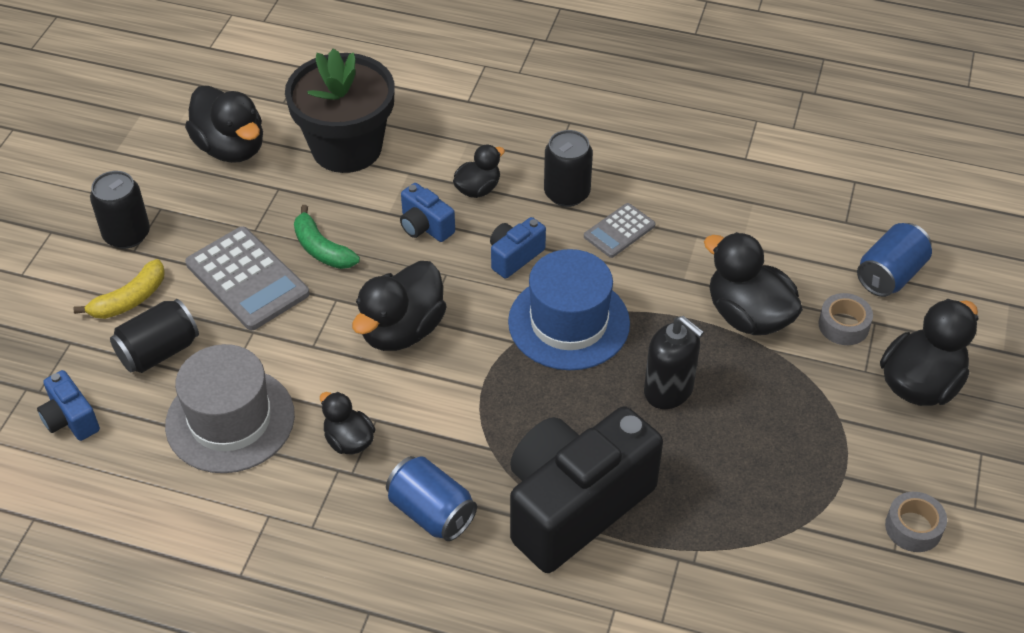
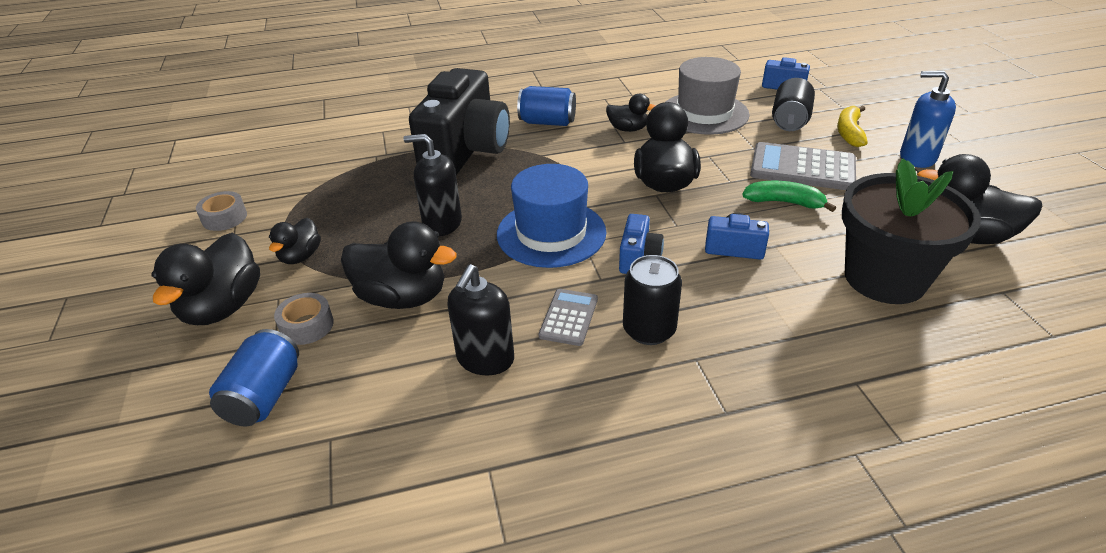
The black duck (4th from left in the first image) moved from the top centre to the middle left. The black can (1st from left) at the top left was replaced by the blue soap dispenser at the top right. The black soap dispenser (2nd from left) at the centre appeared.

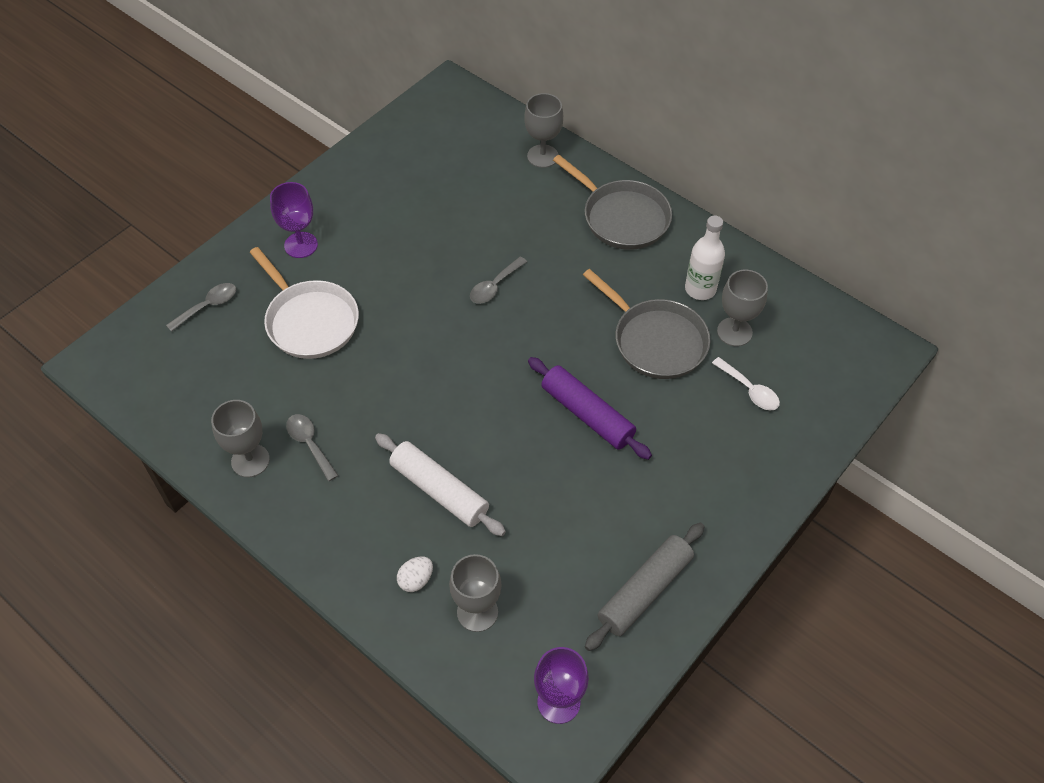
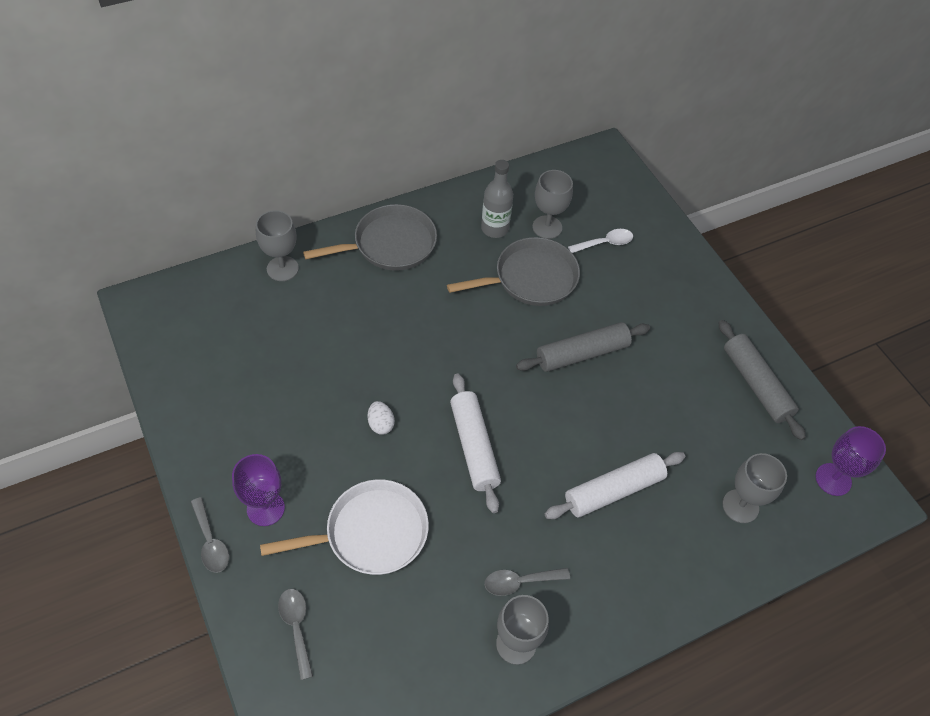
The white bottle at the top right became the grey bottle at the top centre. The grey spoon (3rd from left in the first image) moved from the centre to the bottom left. The purple rolling pin at the centre became the grey rolling pin (1st from left) at the centre. The white egg moved from the bottom centre to the centre. The white rolling pin (1st from left) at the centre appeared.

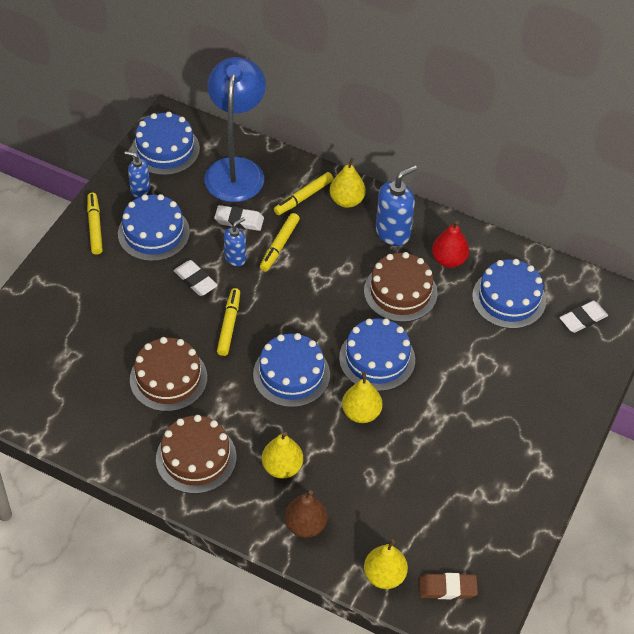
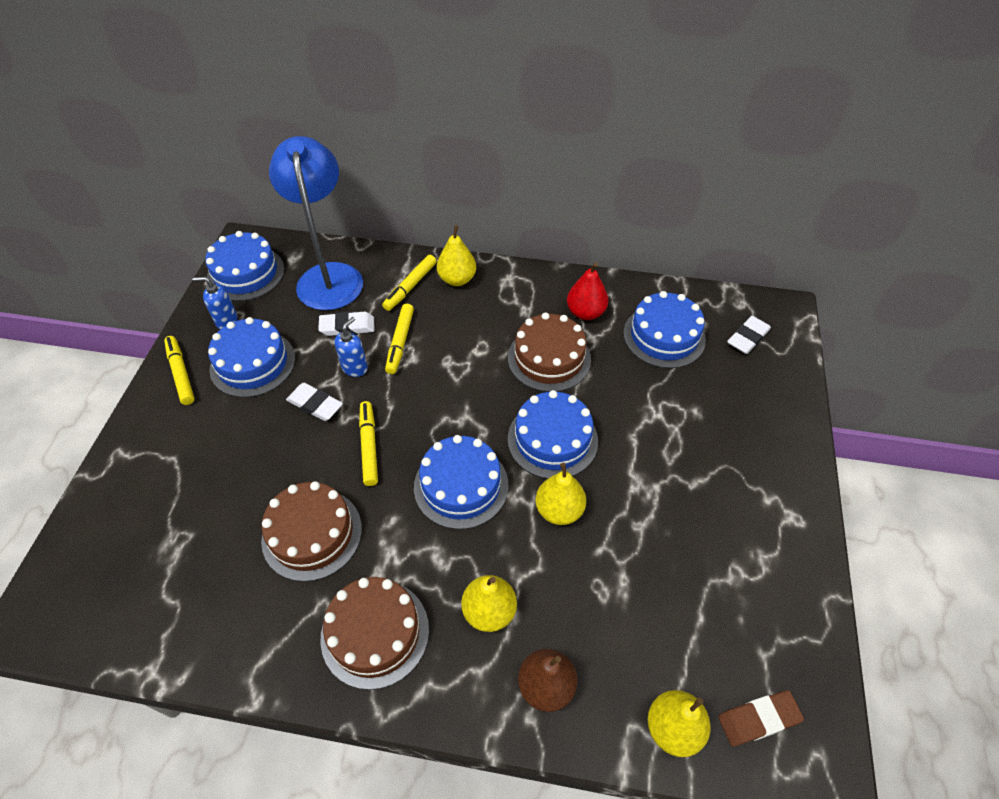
The blue soap dispenser (3rd from left) at the top centre disappeared.

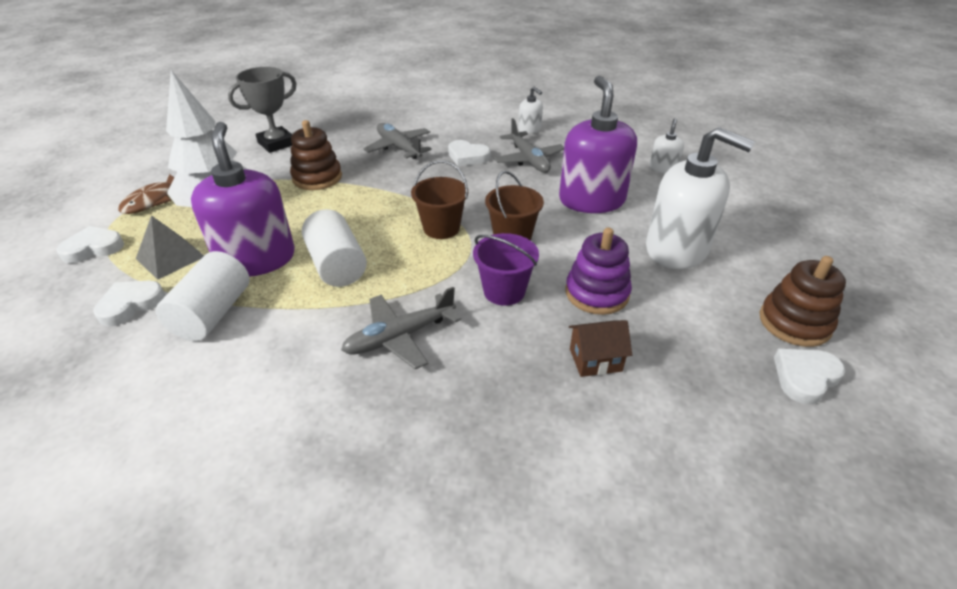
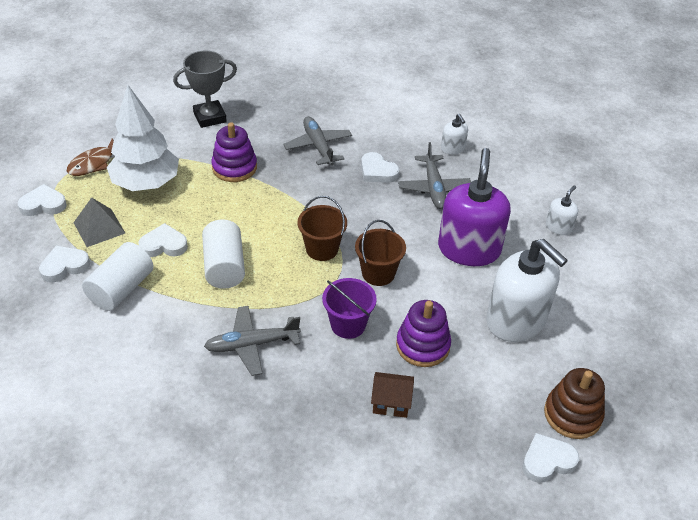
The brown stacking toy (1st from left) at the top left became the purple stacking toy (1st from left) at the top centre. The purple soap dispenser (1st from left) at the middle left was replaced by the white heart (3rd from left) at the middle left.

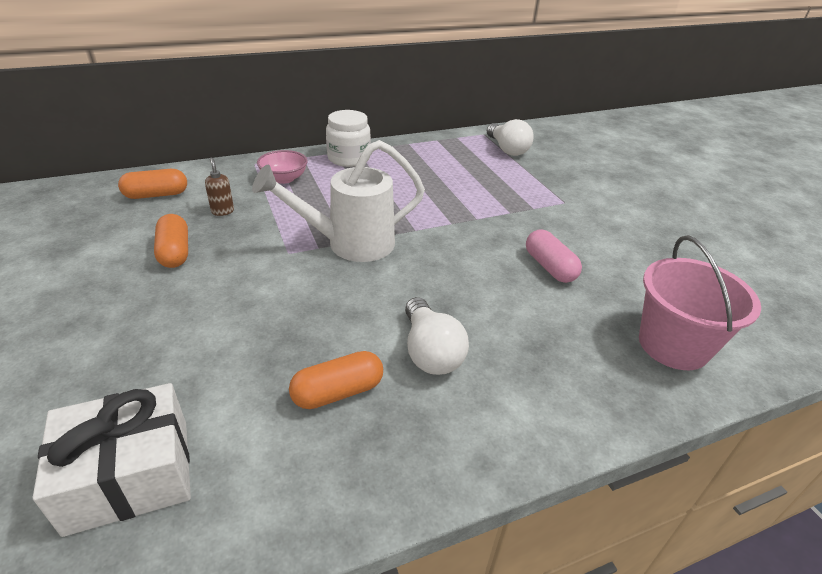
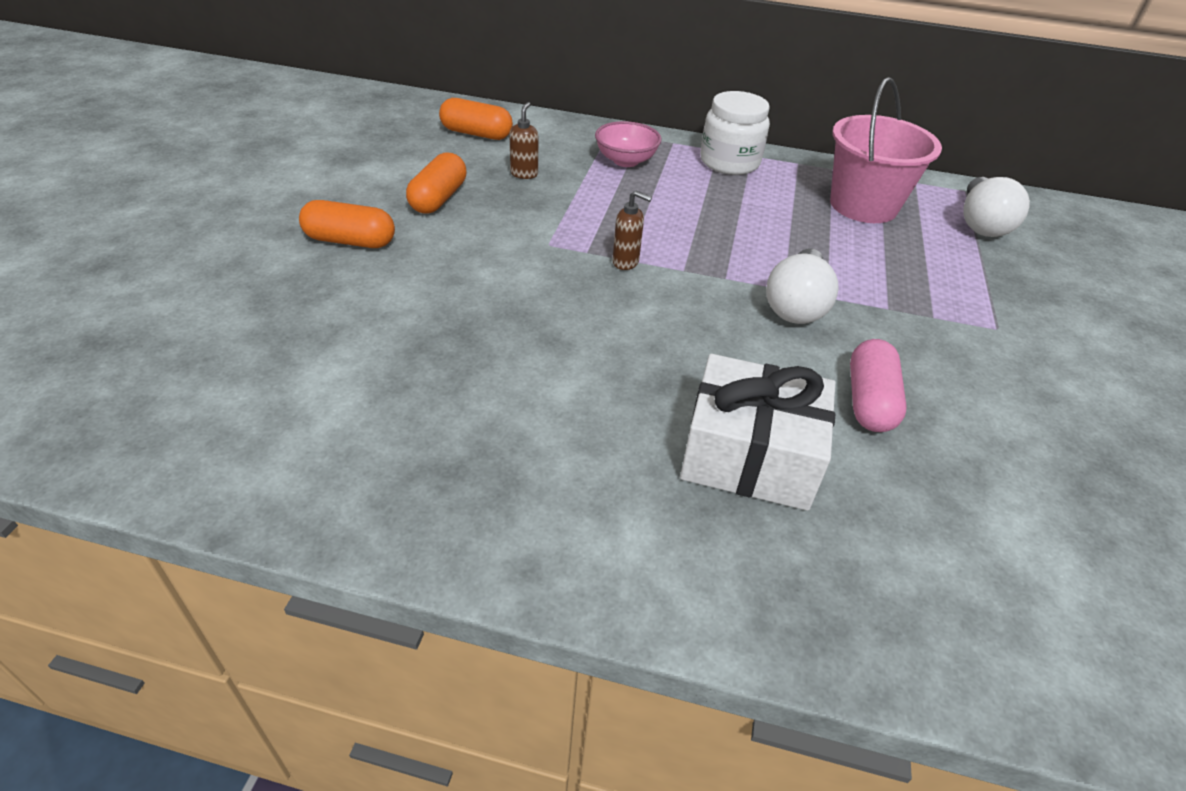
The white watering can at the centre was replaced by the brown soap dispenser (2nd from left) at the top centre. The pink bucket moved from the middle right to the top right. The white light bulb (1st from left) moved from the centre to the middle right. The orange capsule (3rd from left in the first image) moved from the centre to the top left. The white gift moved from the bottom left to the centre.

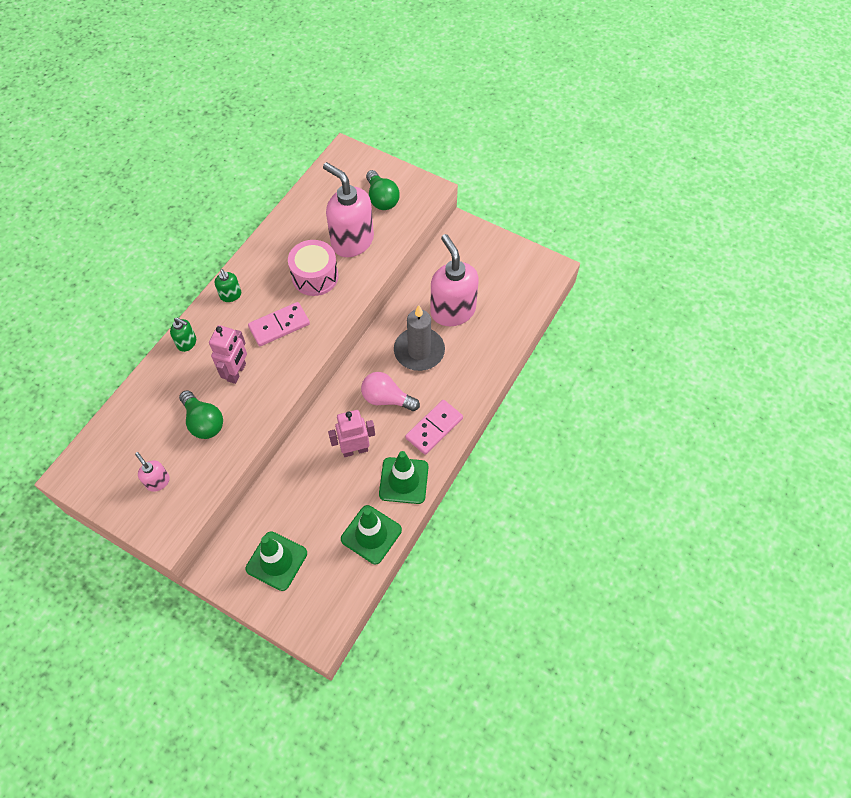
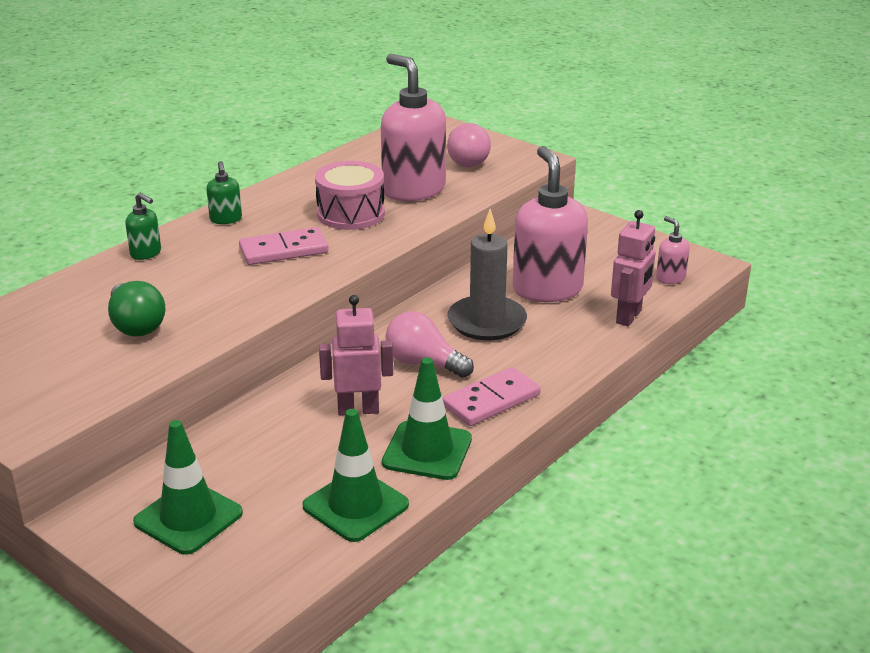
The green light bulb (2nd from left) at the top centre became the pink light bulb (2nd from left) at the top centre. The pink robot (1st from left in the first image) moved from the middle left to the middle right. The pink soap dispenser (1st from left in the first image) moved from the middle left to the middle right.

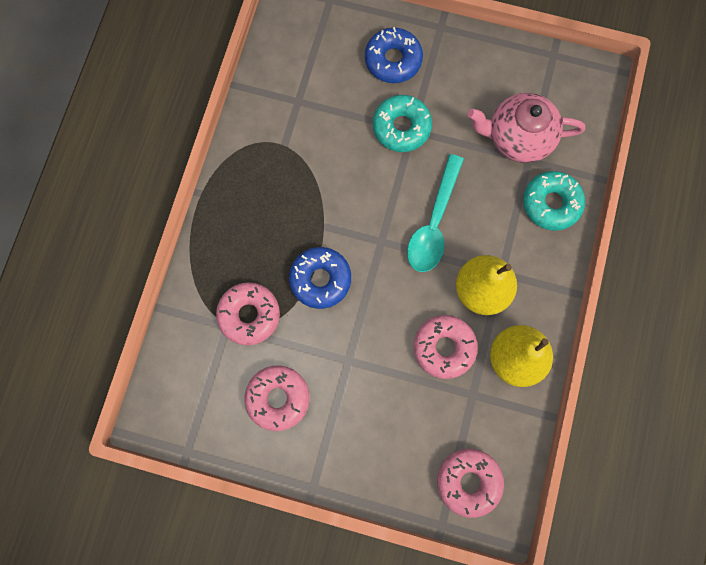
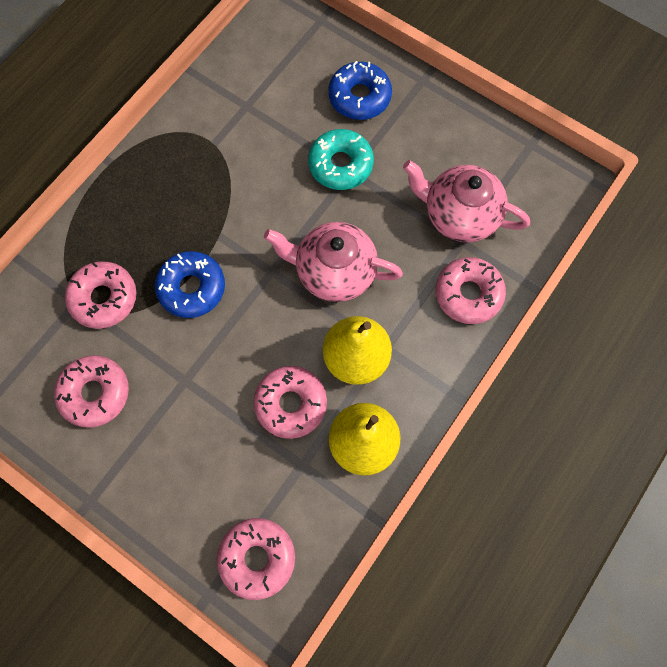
The turquoise spoon at the centre was replaced by the pink teapot (1st from left) at the centre. The turquoise donut (2nd from left) at the middle right became the pink donut (5th from left) at the middle right.

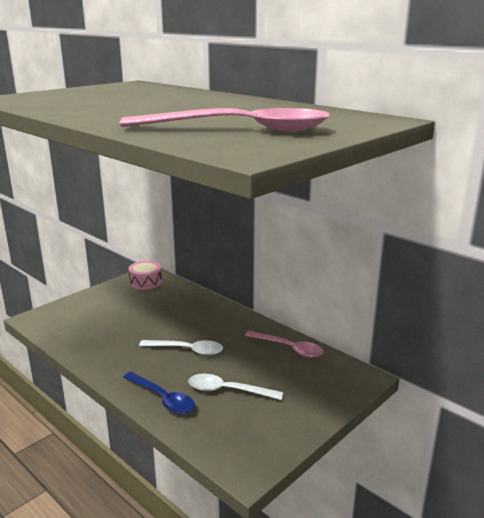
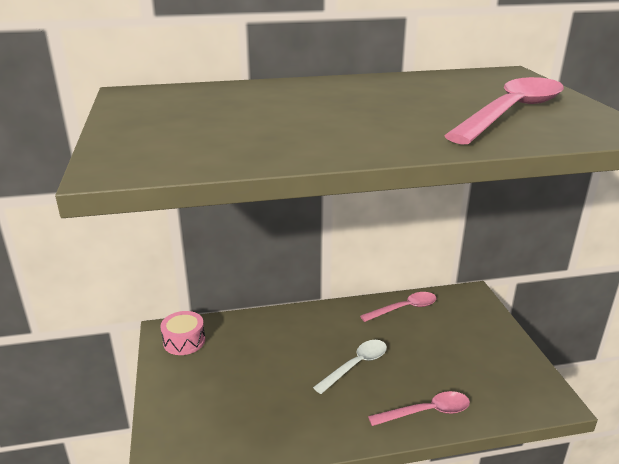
The blue spoon at the bottom left became the pink spoon (2nd from left) at the bottom right. The white spoon (2nd from left) at the bottom centre disappeared.

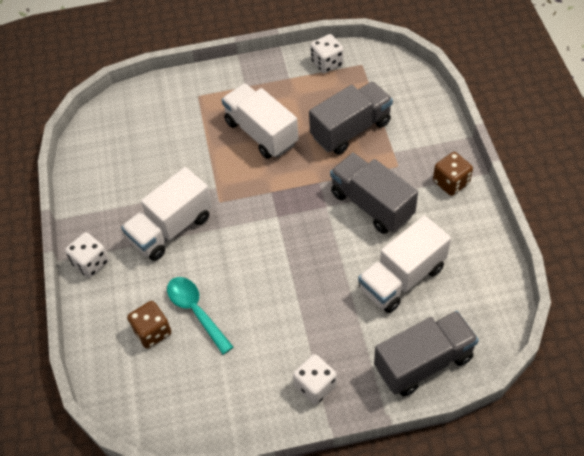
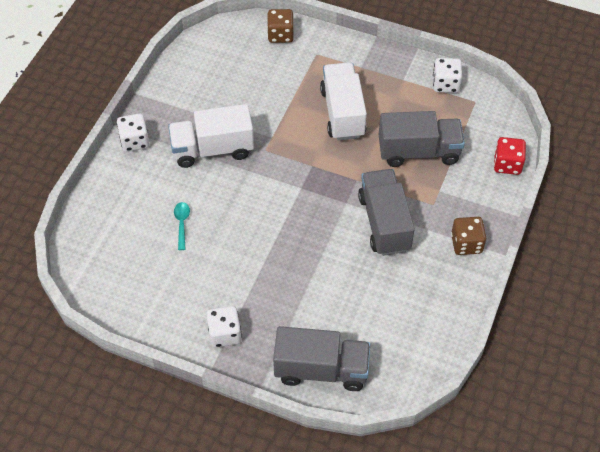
The white truck (3rd from left) at the middle right disappeared. The turquoise spoon at the bottom centre changed to 0.60 times the size. The brown dice (1st from left) moved from the bottom left to the top centre. The red dice at the middle right appeared.

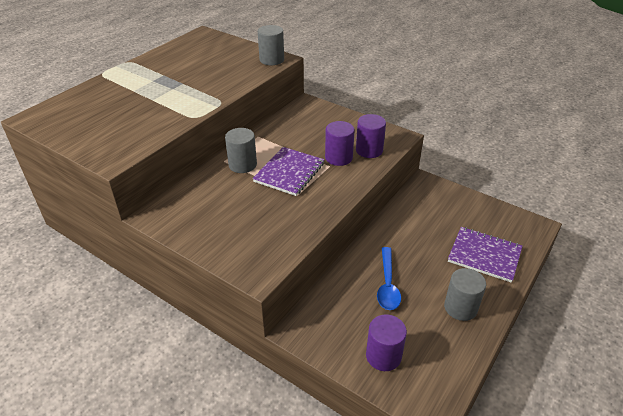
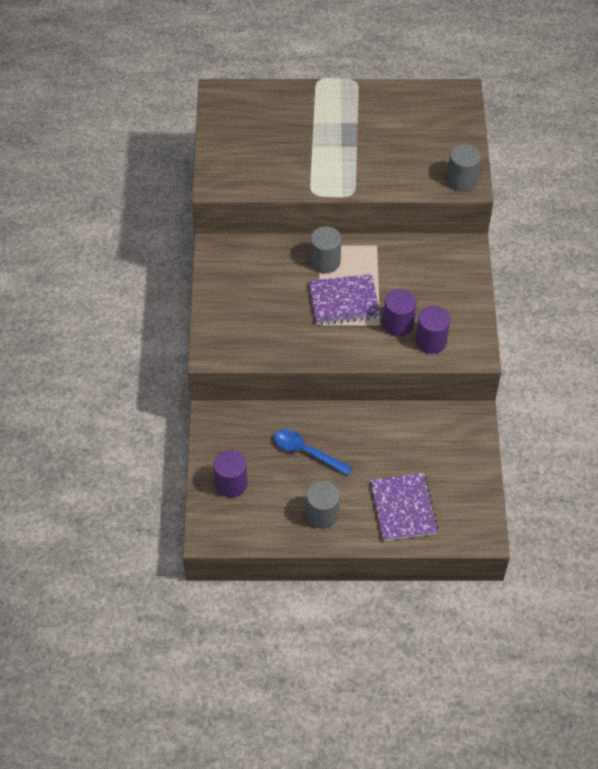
The blue spoon at the bottom centre turned 60 degrees clockwise.

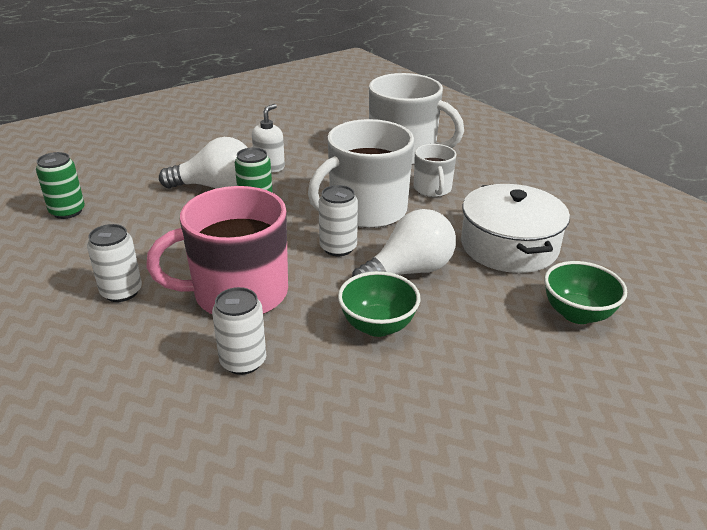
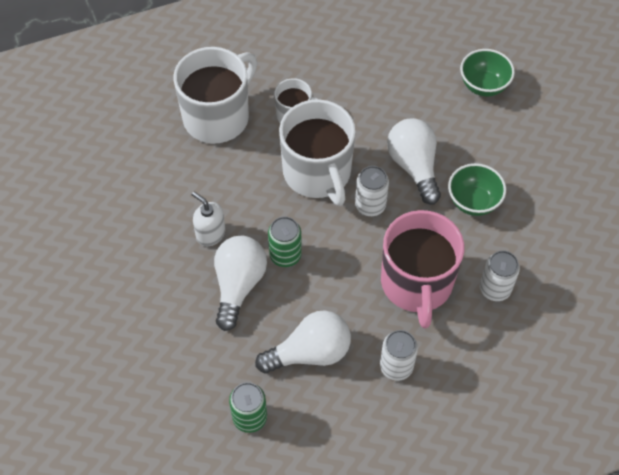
The white pot at the middle right disappeared. The white light bulb (2nd from left) at the bottom centre appeared.

